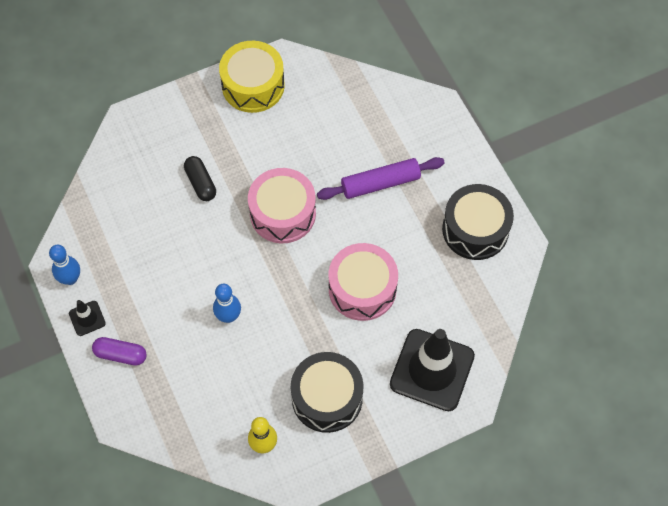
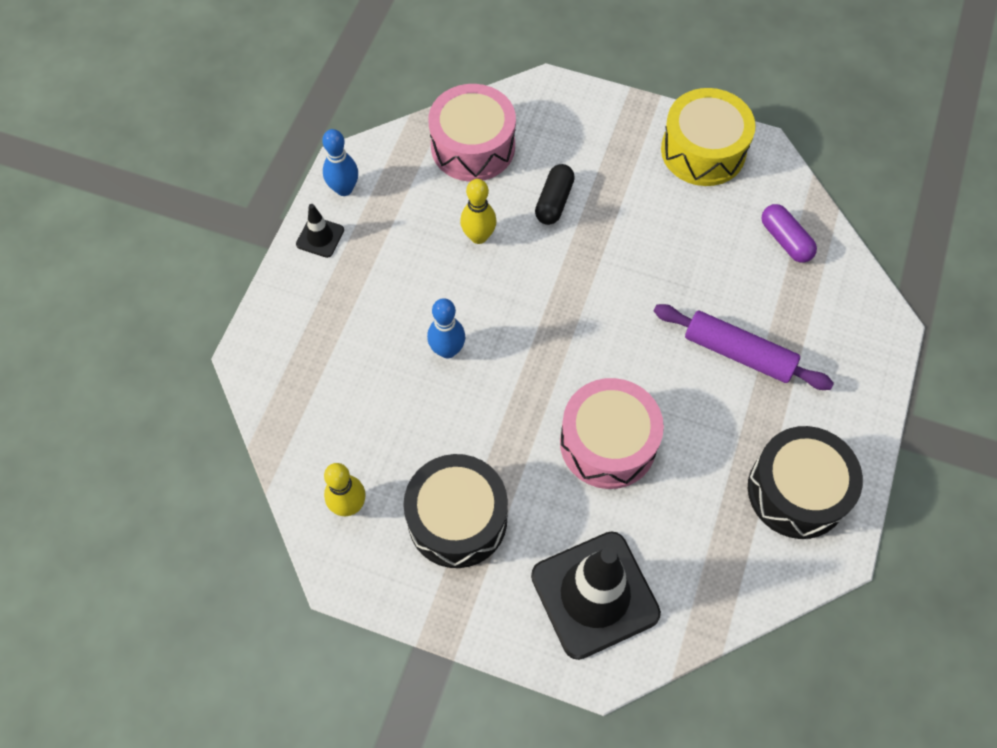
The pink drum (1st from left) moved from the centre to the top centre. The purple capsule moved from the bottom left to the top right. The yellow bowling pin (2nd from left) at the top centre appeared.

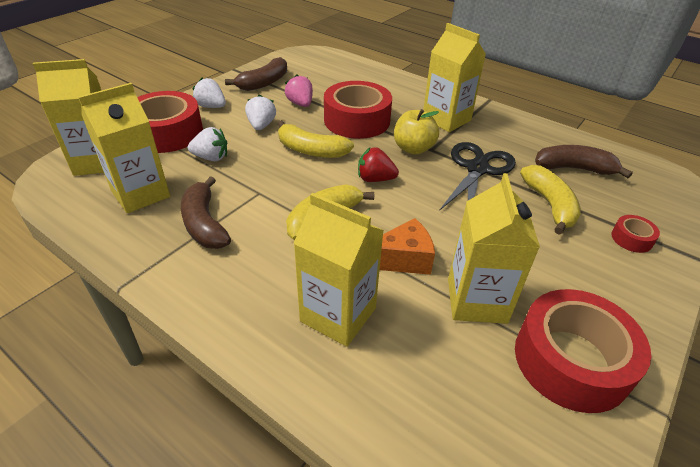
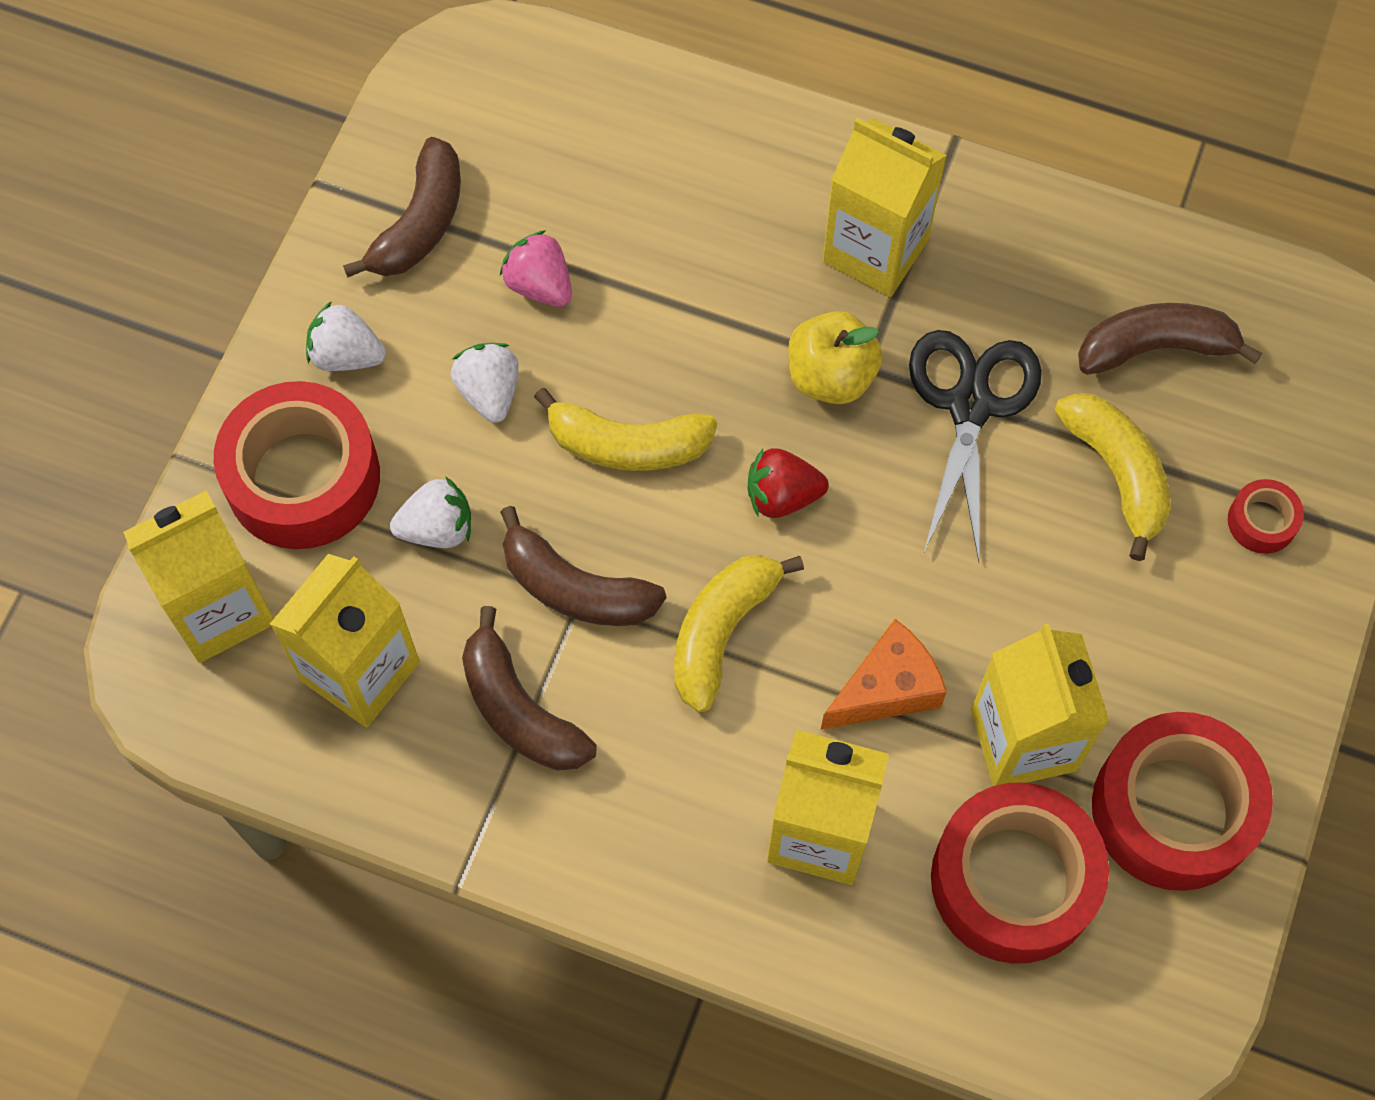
The red tape (2nd from left) moved from the top centre to the bottom right. The brown banana (3rd from left) at the centre appeared.

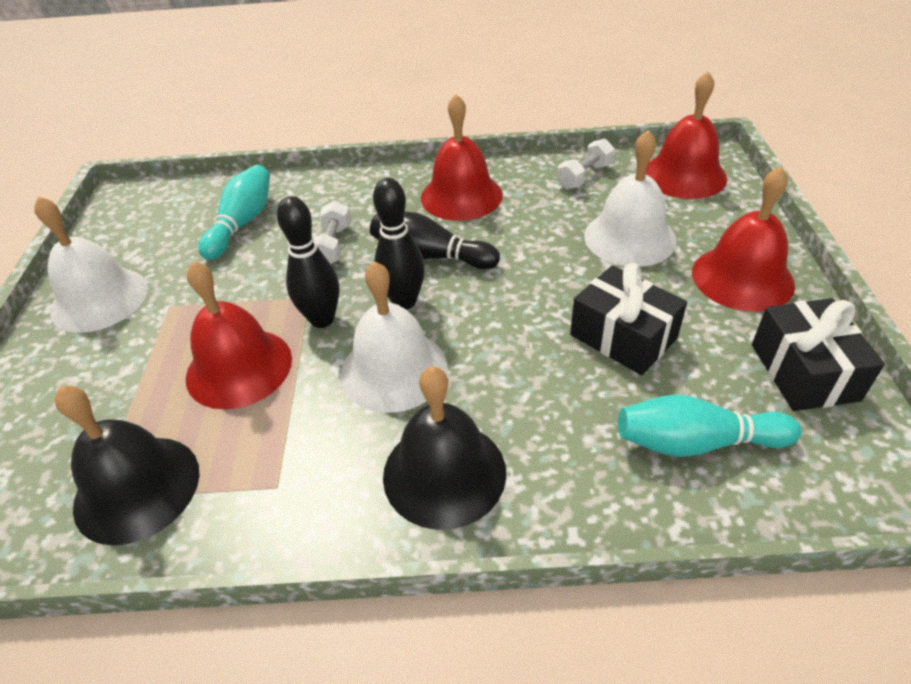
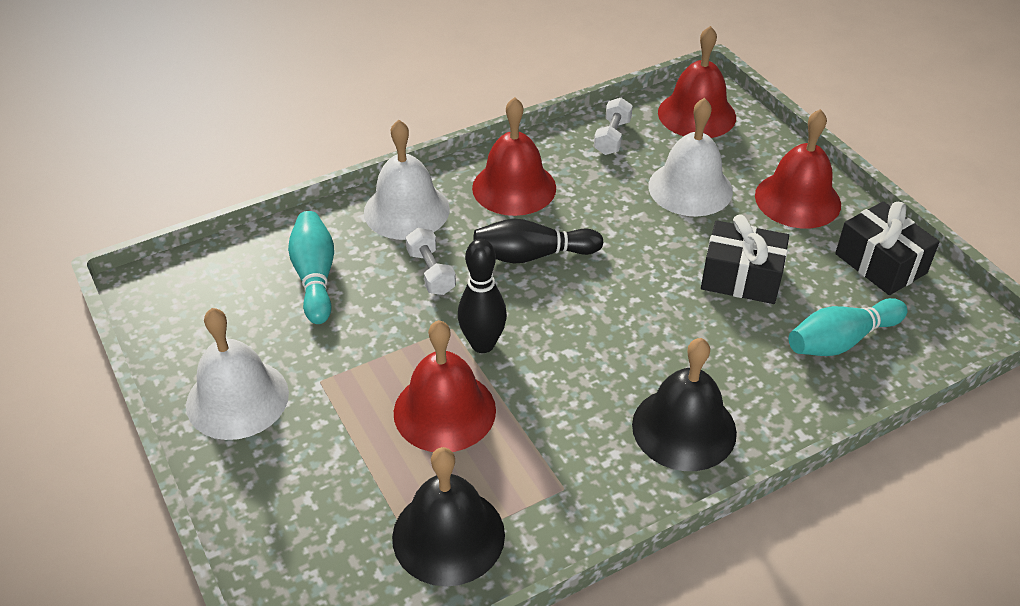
The black bowling pin (2nd from left) at the centre disappeared. The white bell (2nd from left) moved from the centre to the top centre.

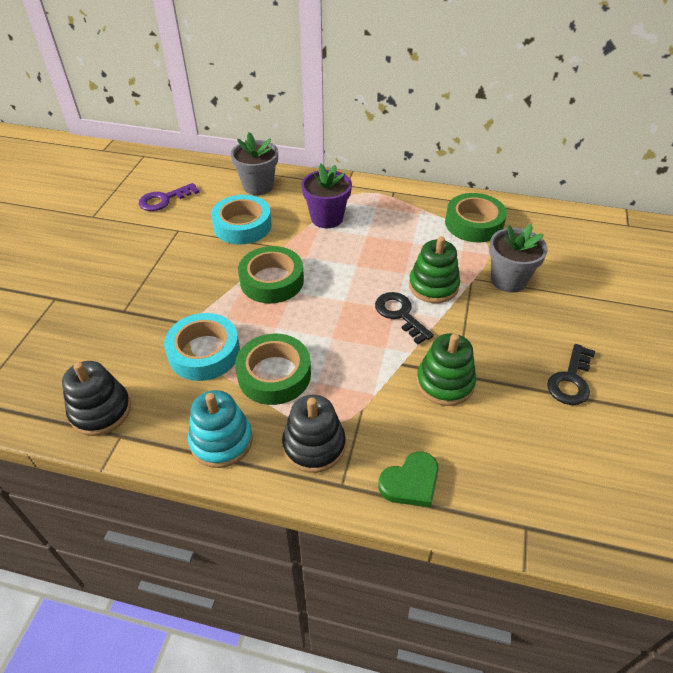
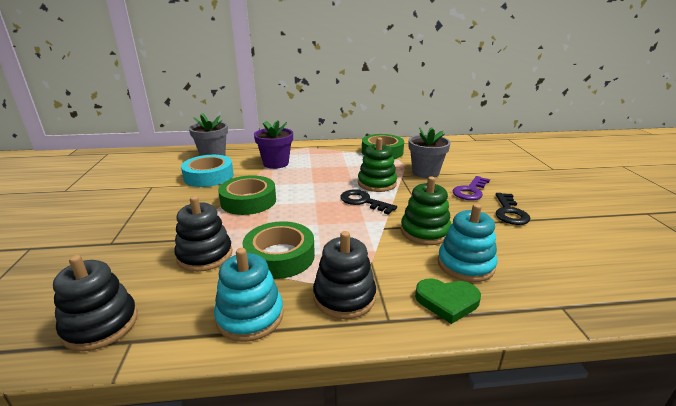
The purple key moved from the top left to the middle right. The turquoise tape (1st from left) at the middle left was replaced by the black stacking toy (2nd from left) at the middle left. The green heart at the bottom centre turned 60 degrees clockwise. The turquoise stacking toy (2nd from left) at the middle right appeared.

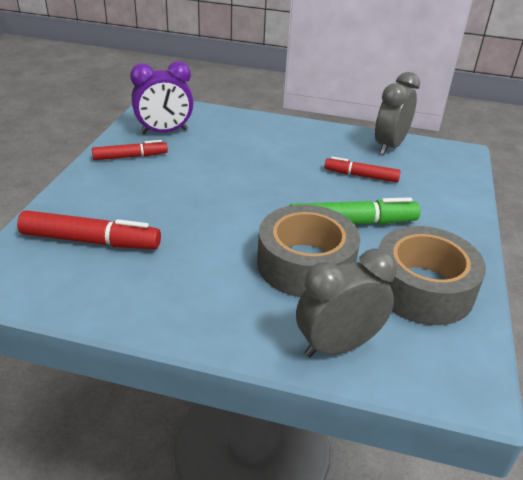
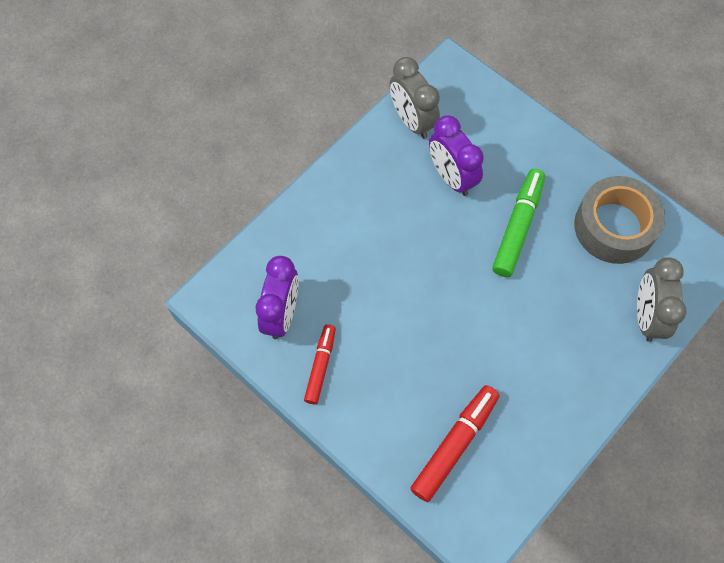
The red marker (3rd from left) at the middle right was replaced by the purple clock (2nd from left) at the top centre. The grey tape (1st from left) at the centre disappeared.

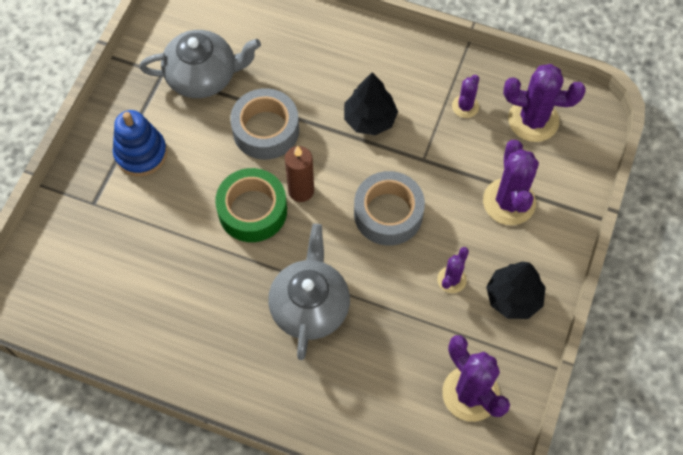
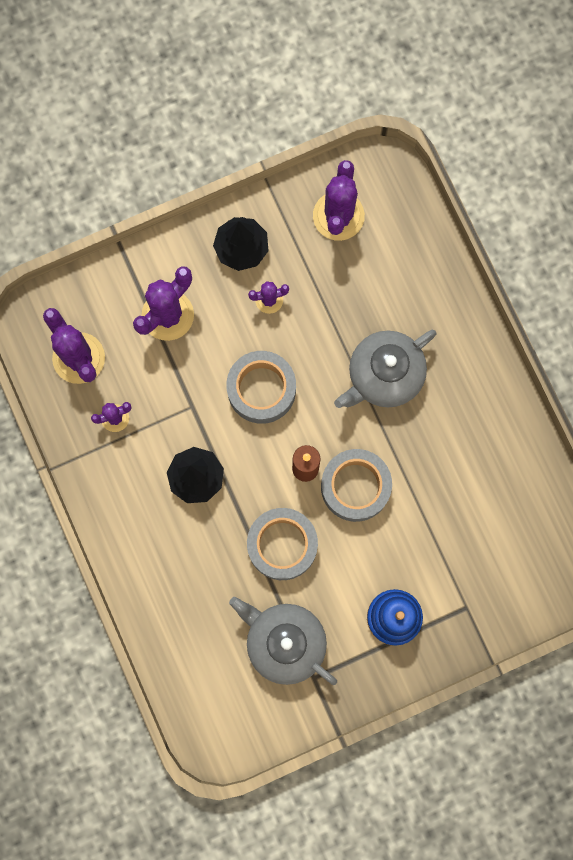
The green tape at the centre became the grey tape (3rd from left) at the centre.

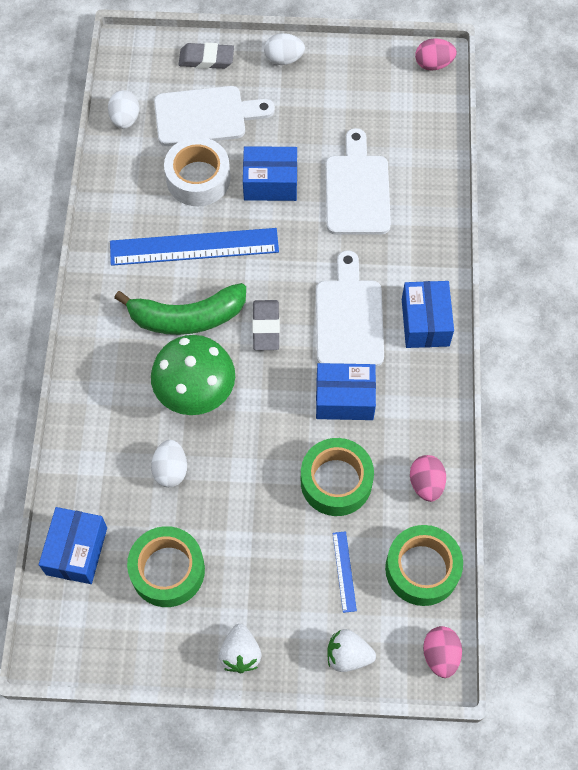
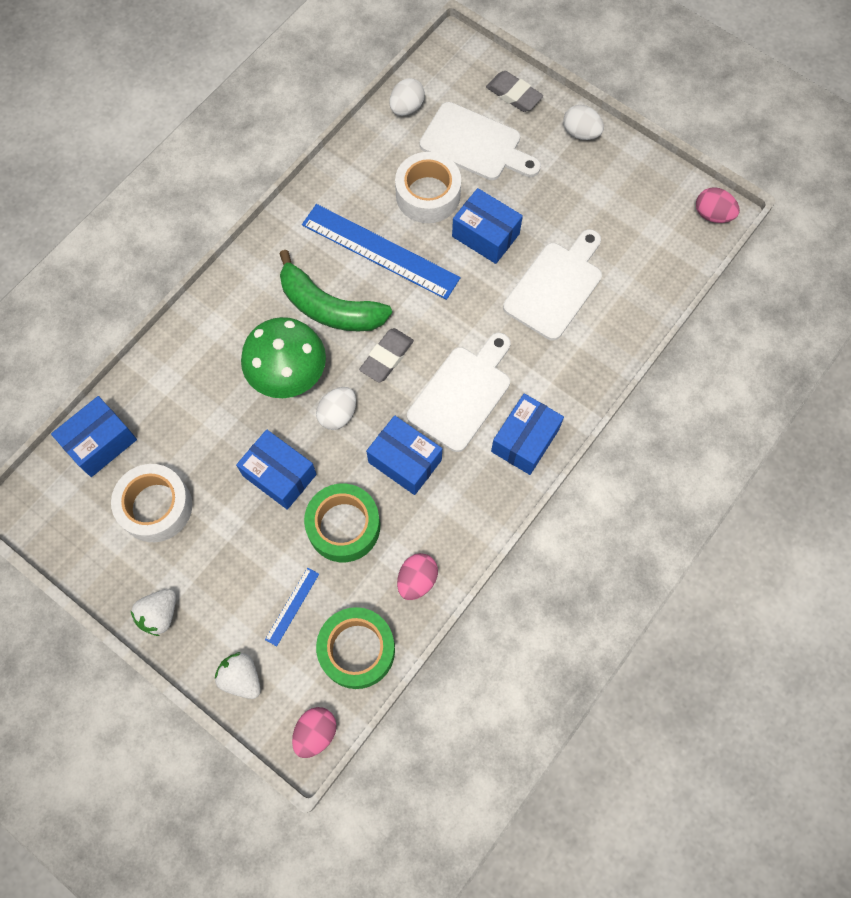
The white egg (2nd from left in the first image) moved from the middle left to the centre. The green tape (1st from left) at the bottom left became the white tape (1st from left) at the middle left. The blue box (2nd from left) at the middle left appeared.

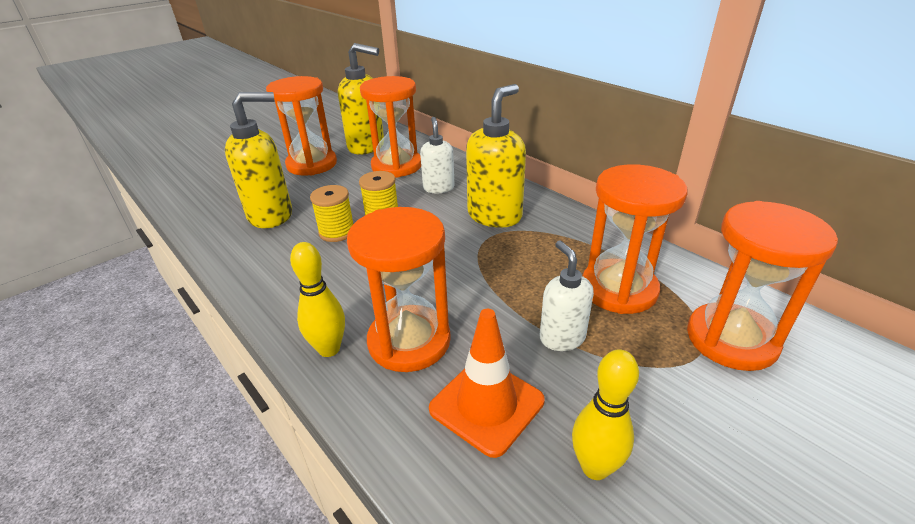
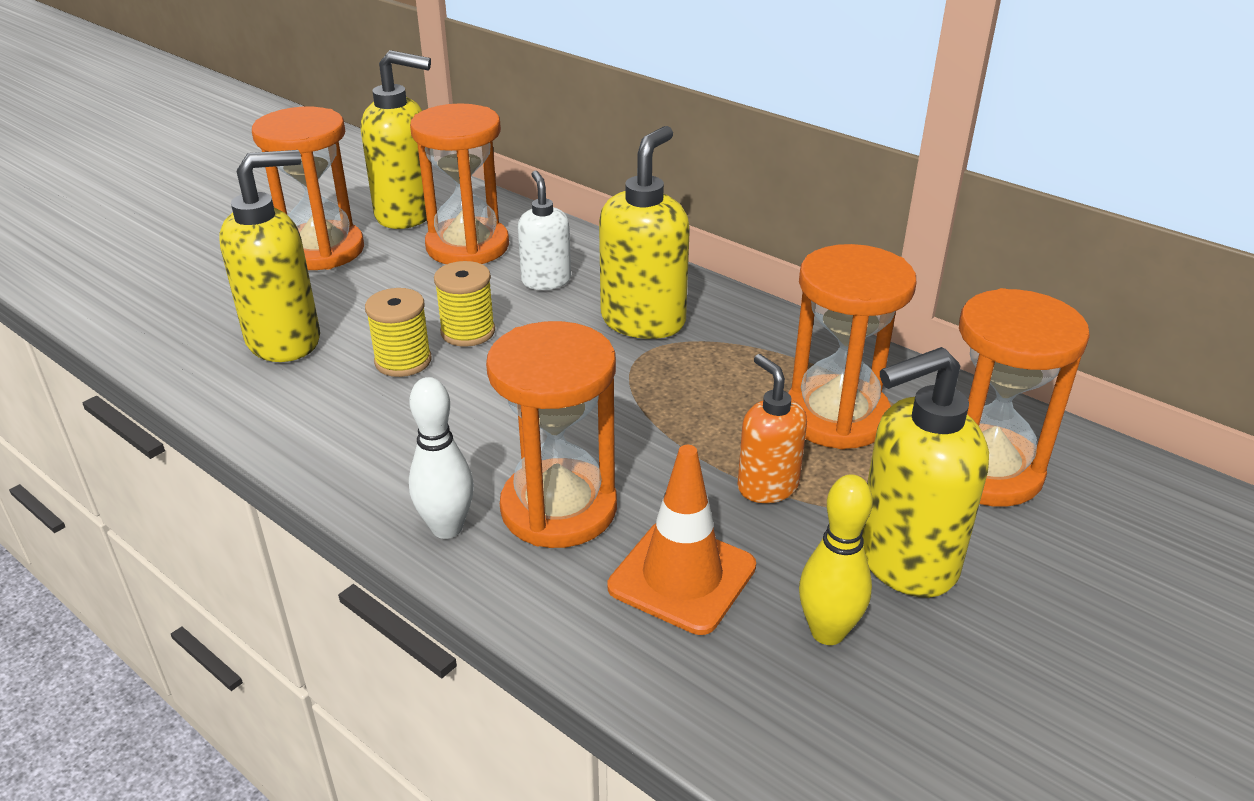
The white soap dispenser (2nd from left) at the centre became the orange soap dispenser at the centre. The yellow bowling pin (1st from left) at the centre became the white bowling pin at the centre. The yellow soap dispenser (4th from left) at the middle right appeared.

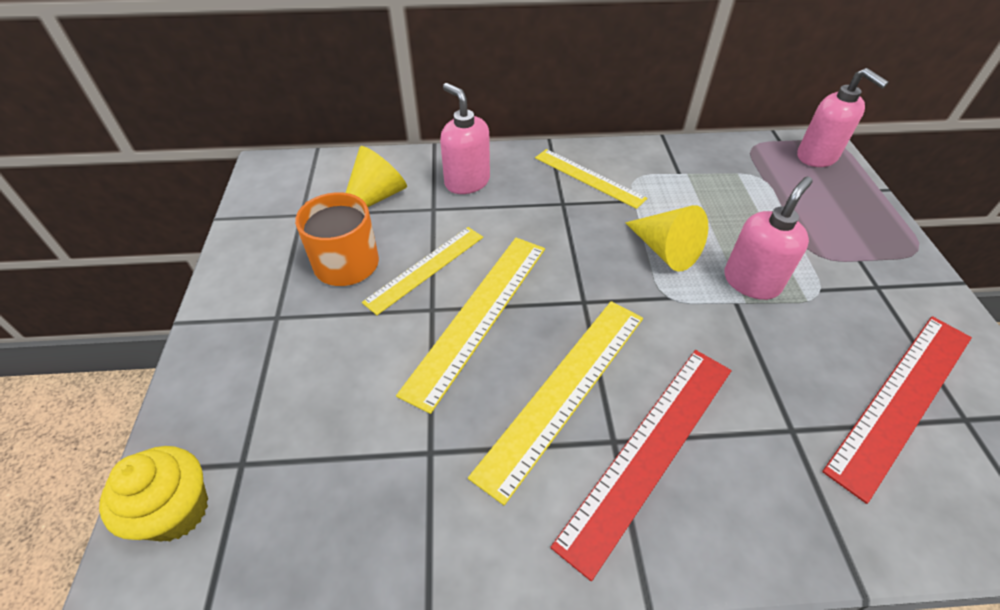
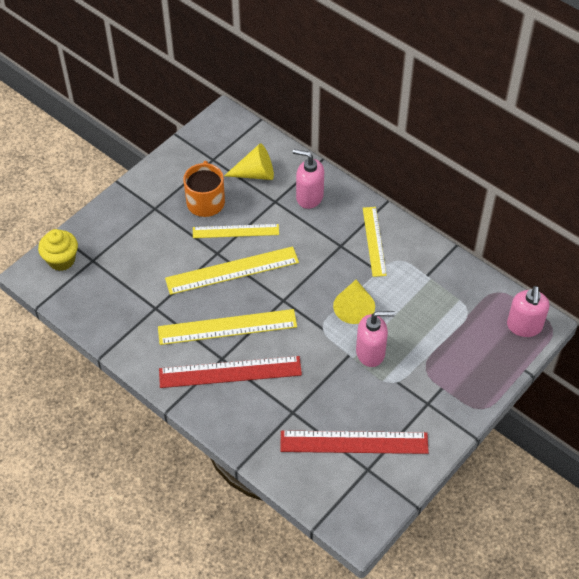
The pink soap dispenser (1st from left) at the top centre turned 75 degrees counterclockwise.

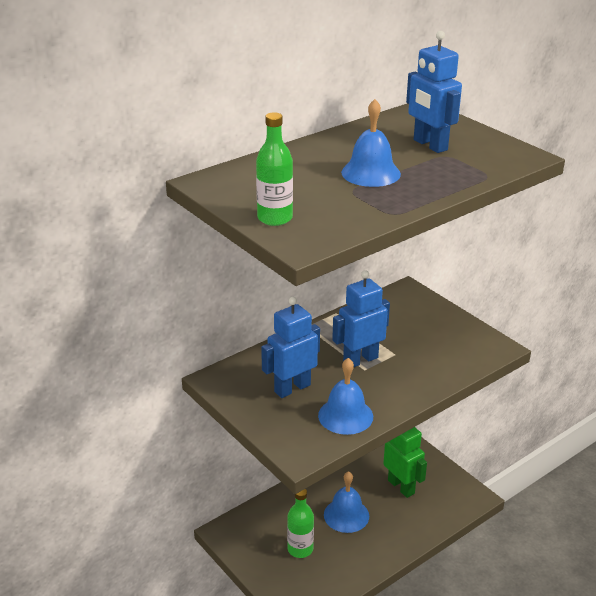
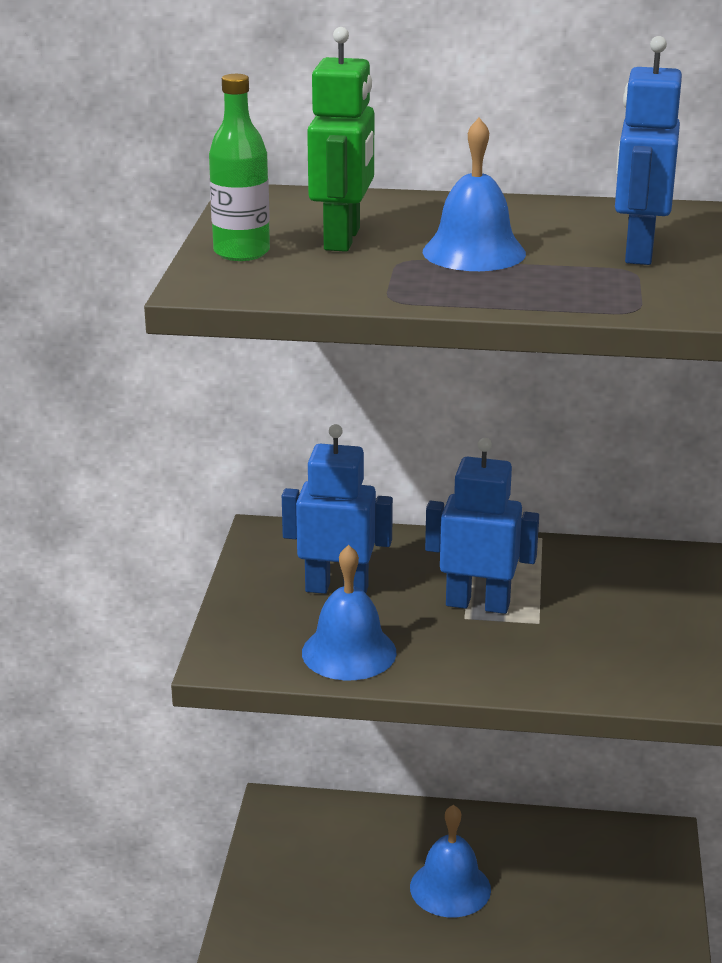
The green robot moved from the bottom right to the top centre. The green bottle (2nd from left) at the bottom centre disappeared.

